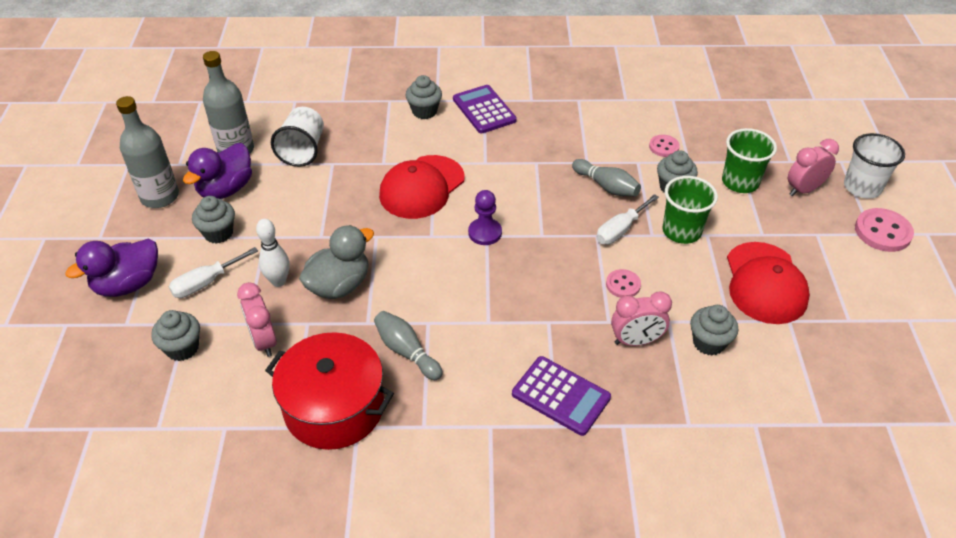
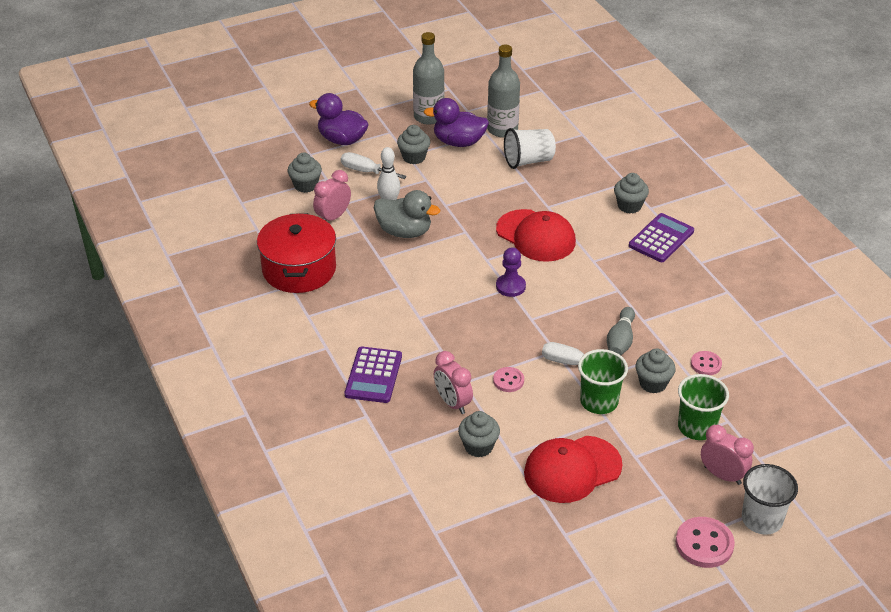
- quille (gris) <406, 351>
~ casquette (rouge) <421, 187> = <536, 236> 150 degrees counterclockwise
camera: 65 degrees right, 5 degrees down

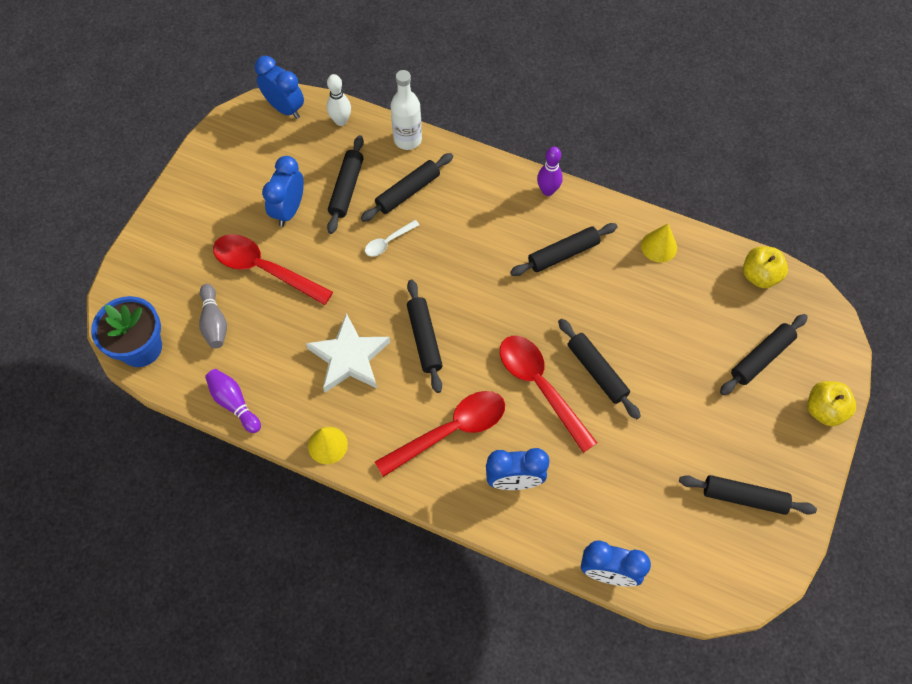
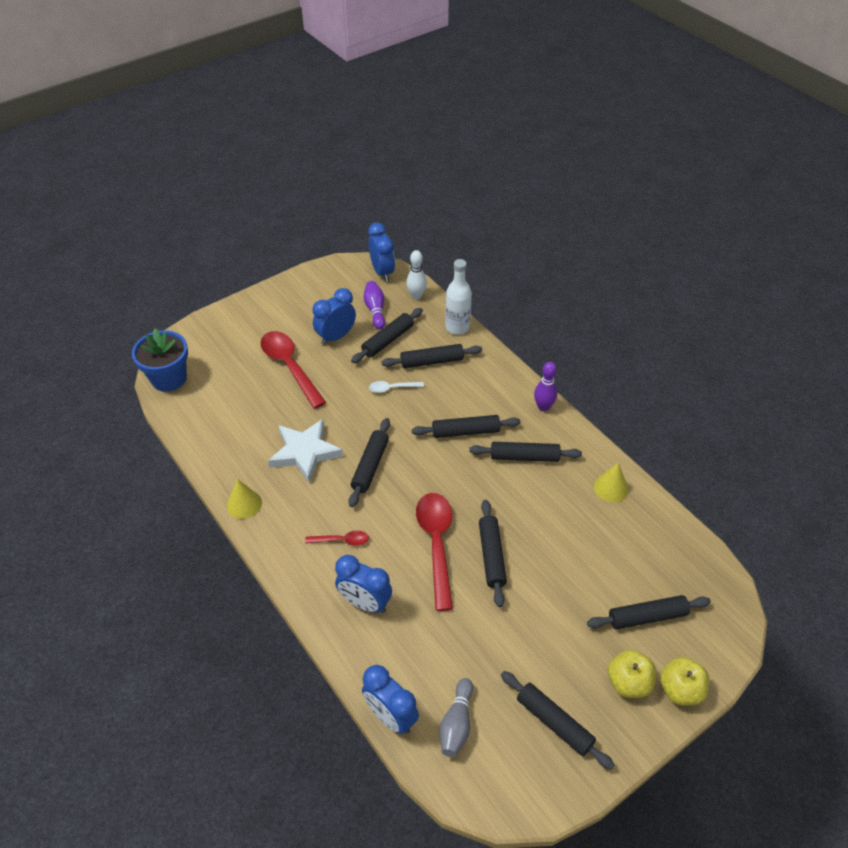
~ quille (gris) <214, 322> to <456, 724>
~ quille (violet) <234, 403> to <375, 310>
~ cuillère (rouge) <450, 431> = <341, 540> x0.49
~ pomme (jaune) <759, 276> to <628, 682>
+ rouleau à pâtisserie (noir) <465, 432>
camera: 30 degrees right, 15 degrees down

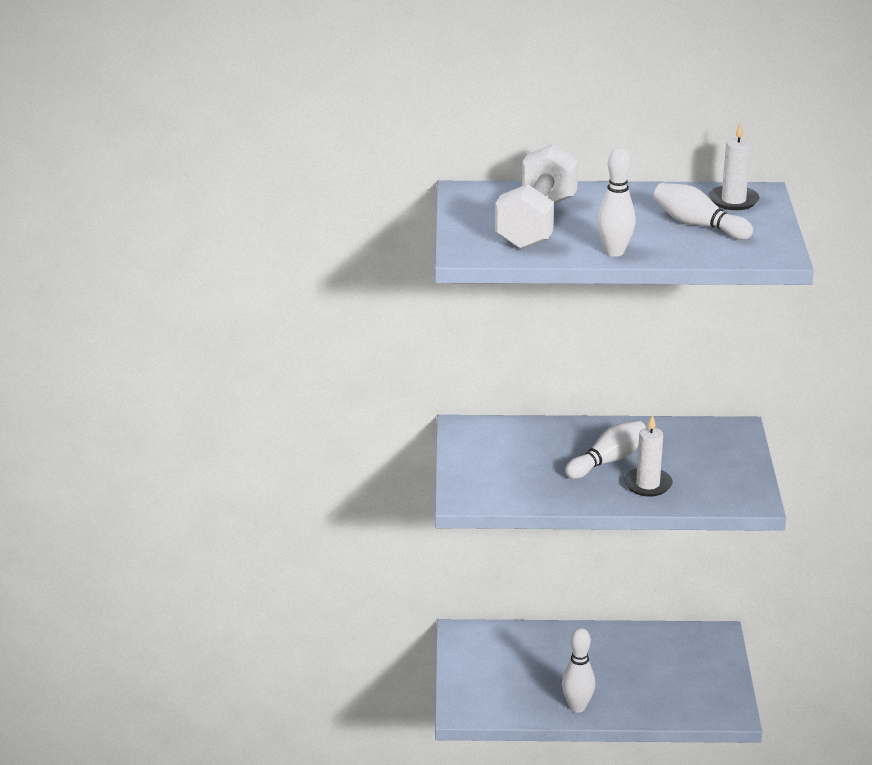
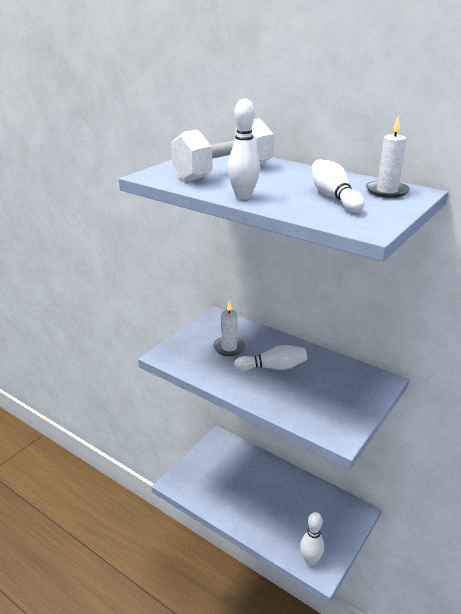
~ quille (blanc) <577, 707> to <310, 560>
~ bougie (blanc) <647, 484> to <229, 348>
camera: 35 degrees right, 0 degrees up

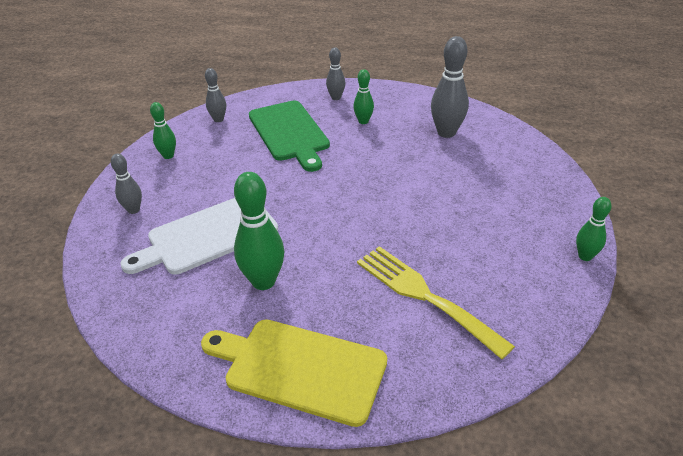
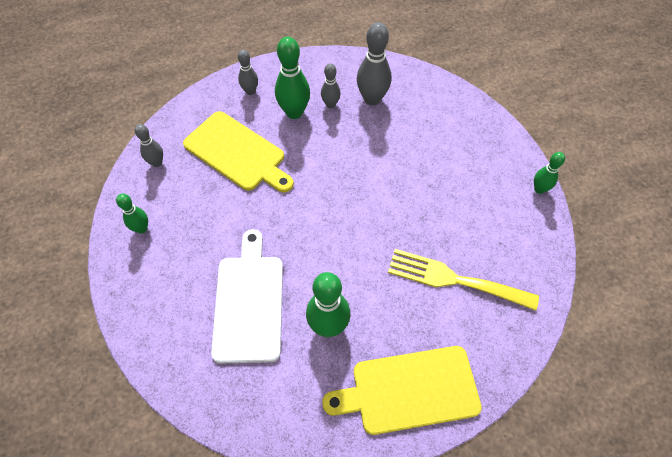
~ quille (gris) <133, 210> to <330, 104>
~ planche à découper (blanc) <208, 235> = <249, 302> 150 degrees clockwise
~ planche à découper (vert) <289, 133> to planche à découper (jaune) <237, 153>
~ quille (vert) <363, 121> = <294, 112> x1.73
camera: 30 degrees left, 20 degrees up

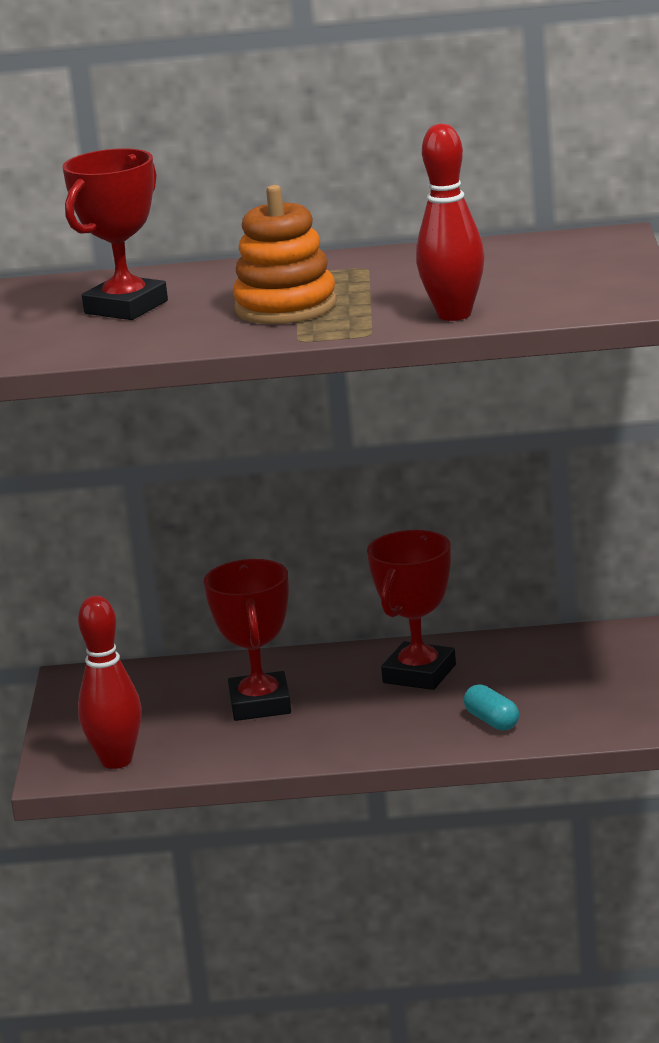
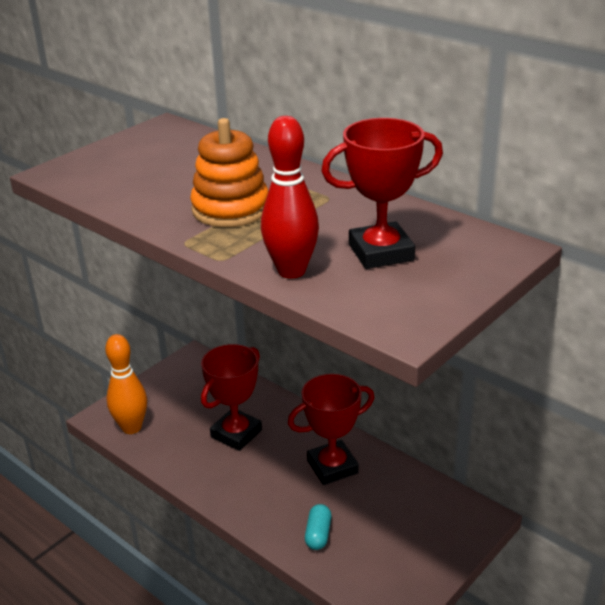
~ trophée (rouge) <126, 307> to <381, 252>
~ quille (rouge) <116, 761> to quille (orange) <131, 427>
camera: 40 degrees right, 10 degrees up

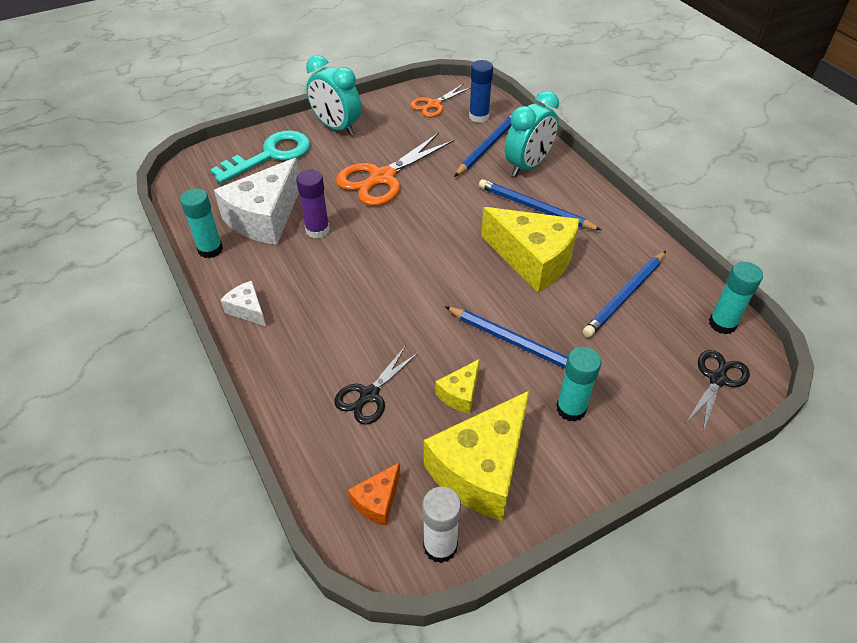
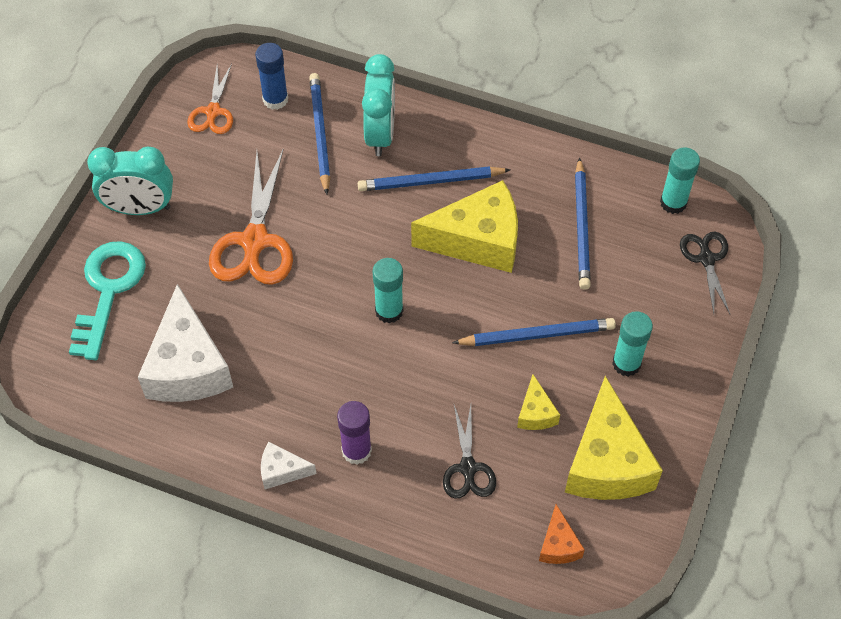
~ bâton de colle (turquoise) <210, 249> to <389, 311>
~ bâton de colle (violet) <317, 230> to <356, 451>
- bâton de colle (blanc) <440, 546>
camera: 40 degrees left, 10 degrees up

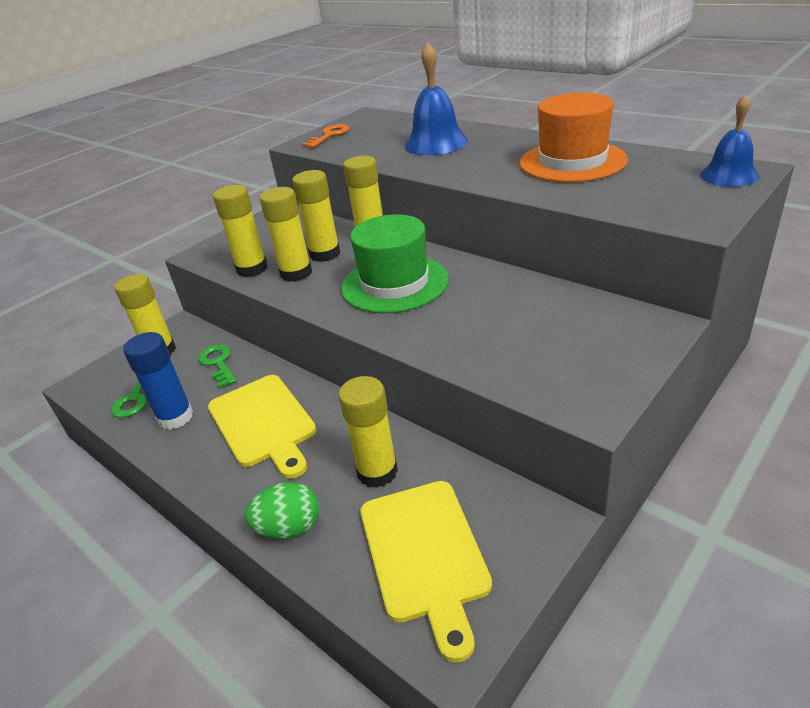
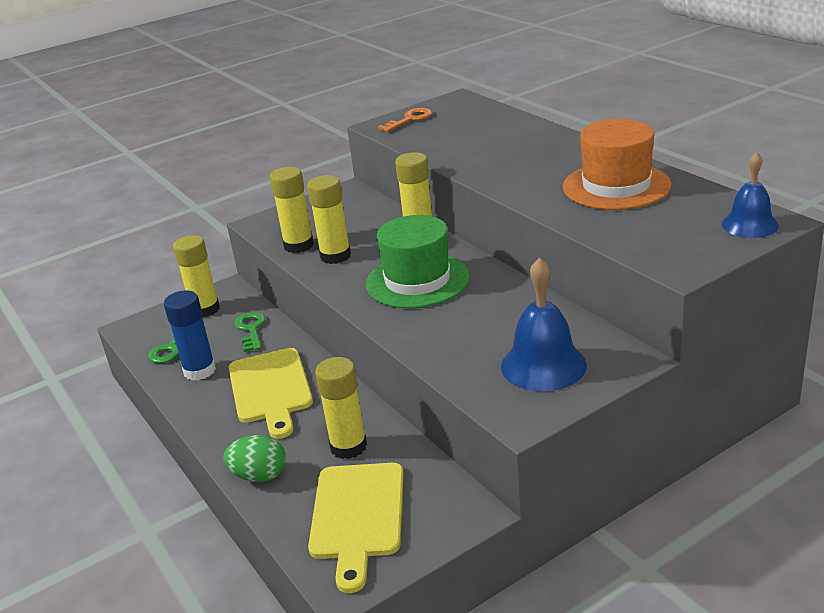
- bâton de colle (jaune) <325, 254>
~ cloche (bleu) <436, 143> to <543, 365>
camera: 15 degrees right, 5 degrees down

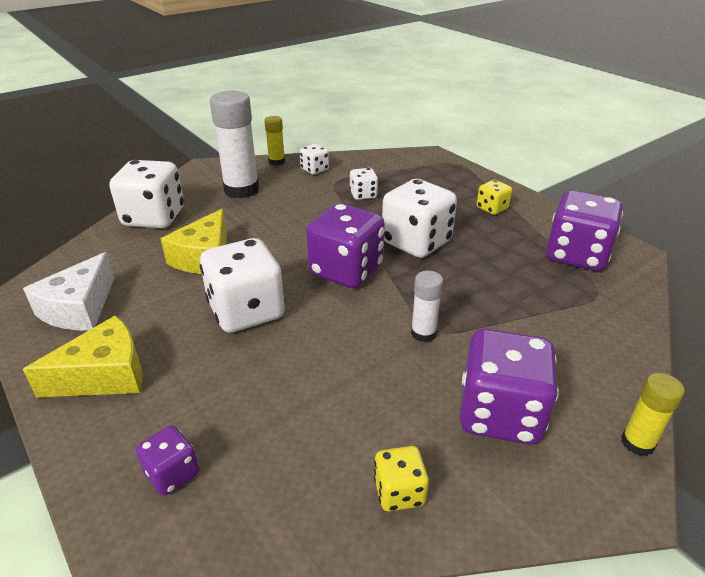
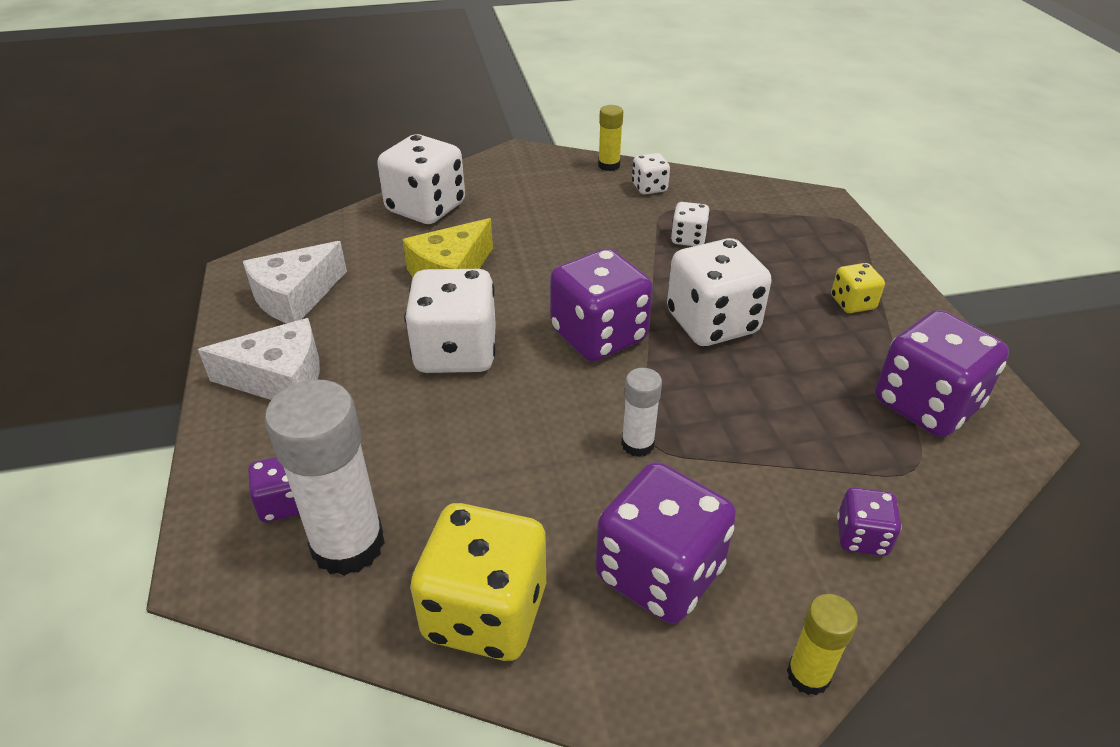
~ fromage (jaune) <105, 375> to fromage (blanc) <280, 378>
~ bâton de colle (blanc) <241, 190> to <348, 545>
~ dé (jaune) <399, 492> = <485, 612> x2.00
+ dé (violet) <861, 537>
camera: 25 degrees right, 5 degrees up

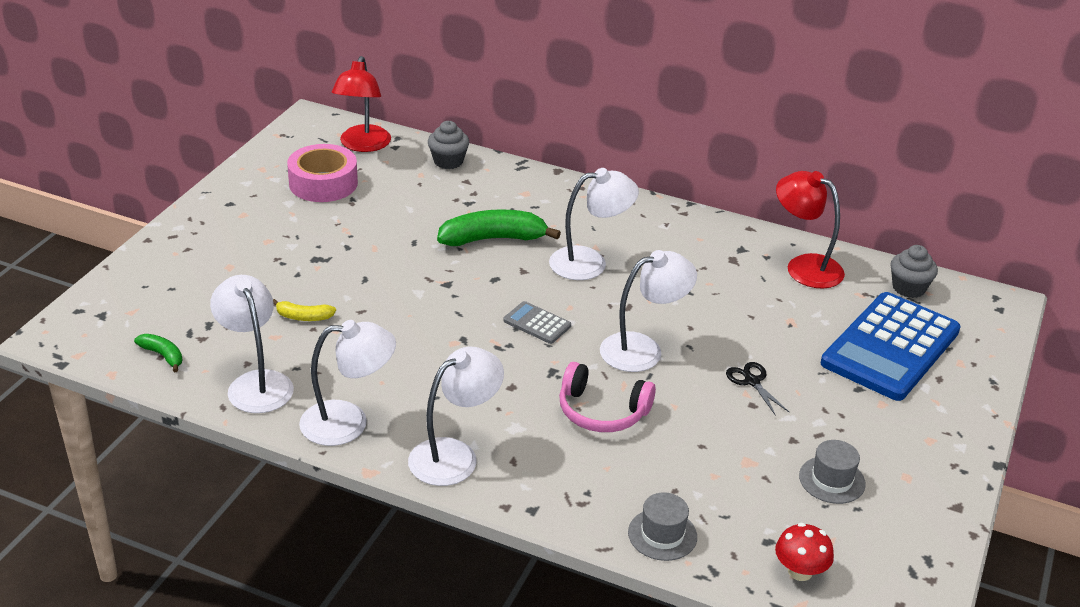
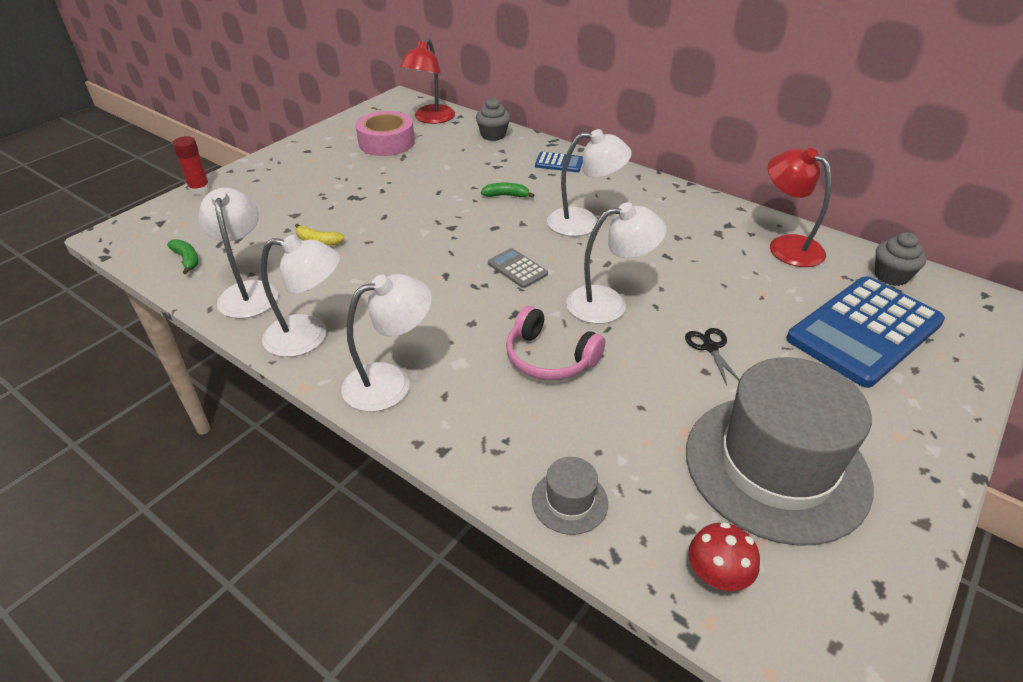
~ banane (vert) <493, 239> = <506, 195> x0.50
~ chapeau (gris) <832, 480> = <776, 466> x2.46
+ bâton de colle (rouge) <200, 189>
+ calculatrice (bleu) <559, 163>
camera: 15 degrees right, 5 degrees up

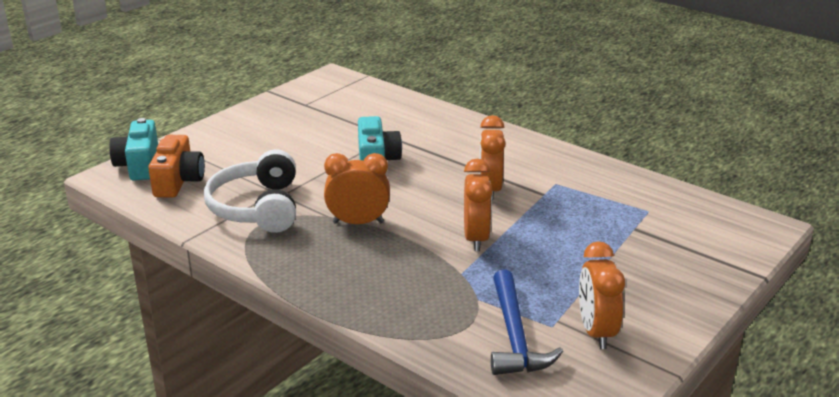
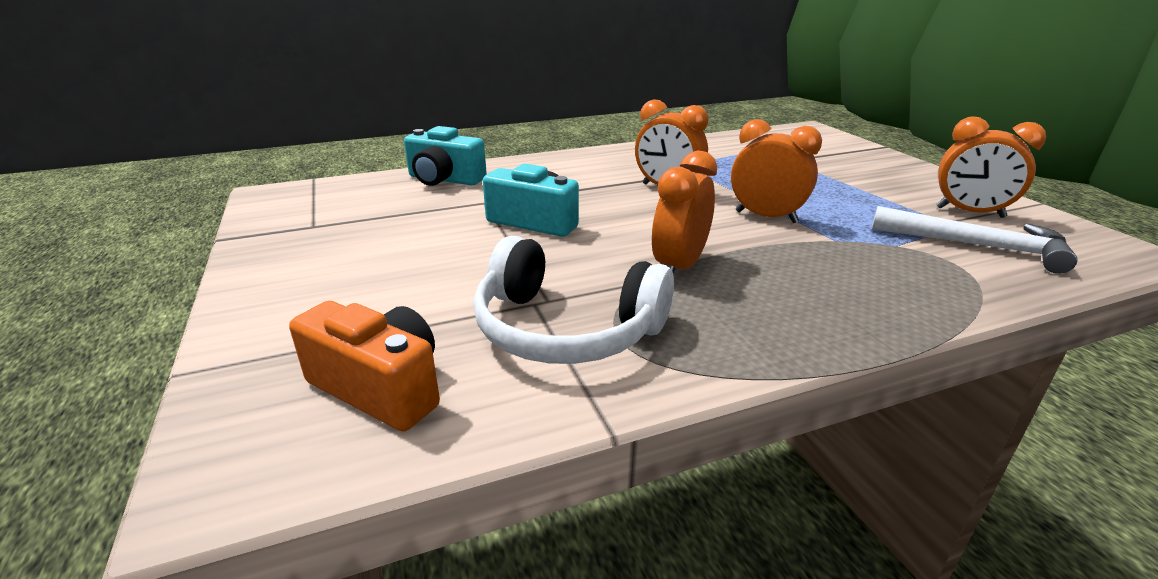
~ appareil photo (turquoise) <139, 165> to <444, 180>
~ marteau (bleu) <514, 336> to marteau (blanc) <977, 246>
camera: 60 degrees left, 0 degrees up

